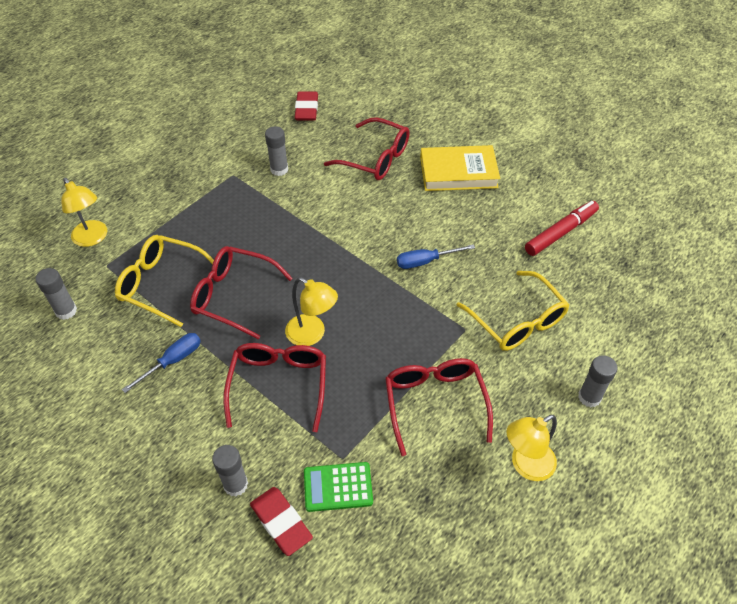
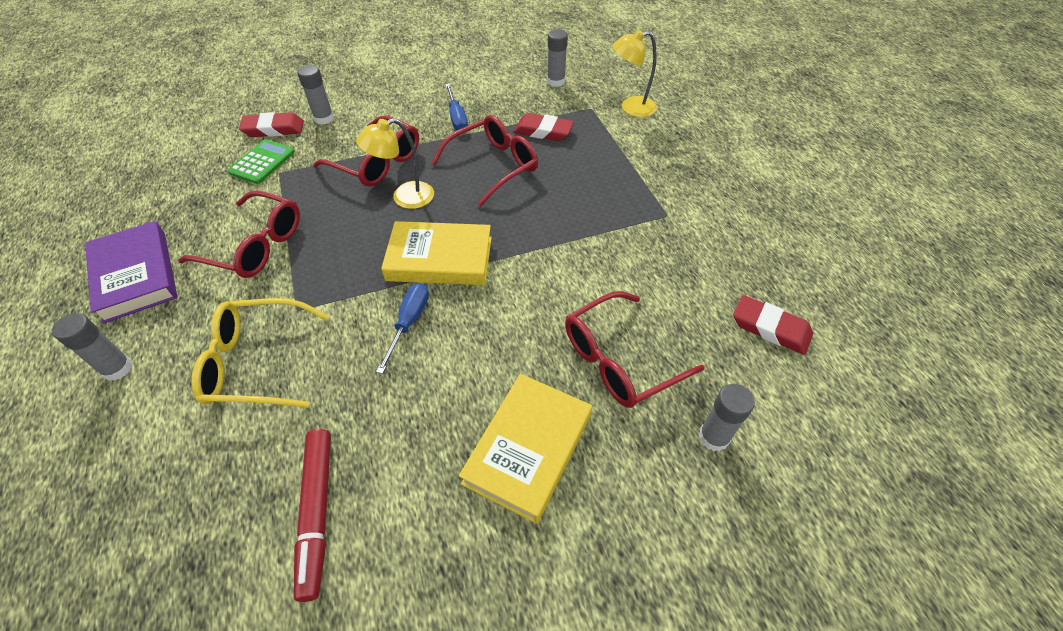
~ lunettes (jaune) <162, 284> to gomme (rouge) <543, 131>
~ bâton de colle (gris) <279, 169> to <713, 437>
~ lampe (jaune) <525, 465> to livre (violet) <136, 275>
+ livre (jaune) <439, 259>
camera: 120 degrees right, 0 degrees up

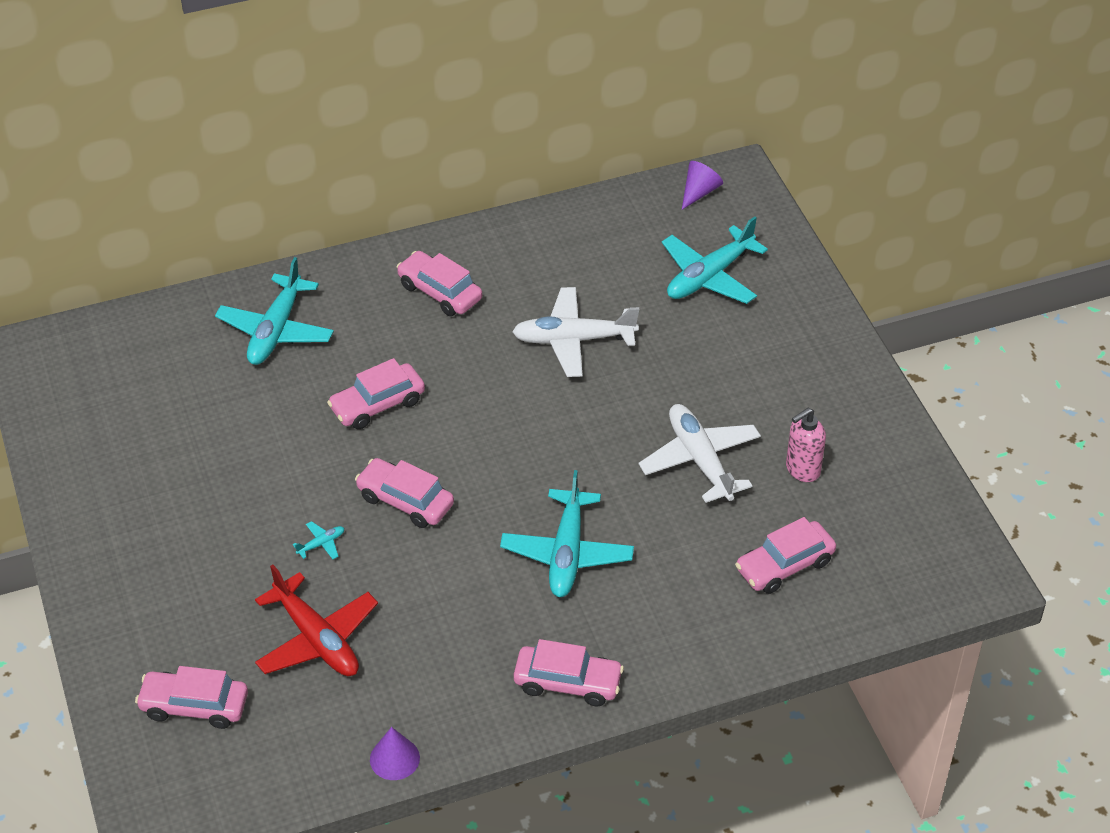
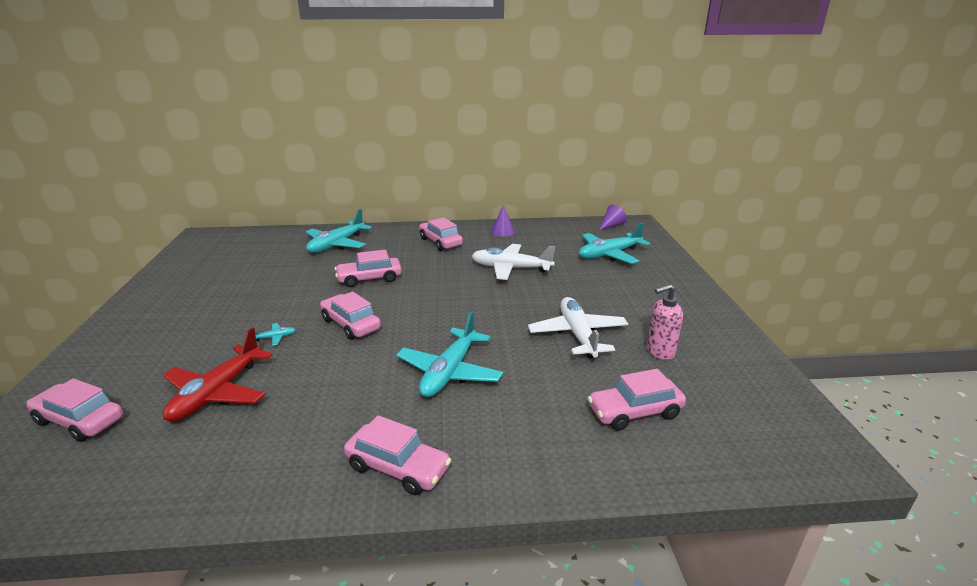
~ avion (rouge) <316, 639> = <217, 392> 45 degrees clockwise
~ cône (violet) <394, 758> to <503, 231>
camera: 15 degrees right, 20 degrees down

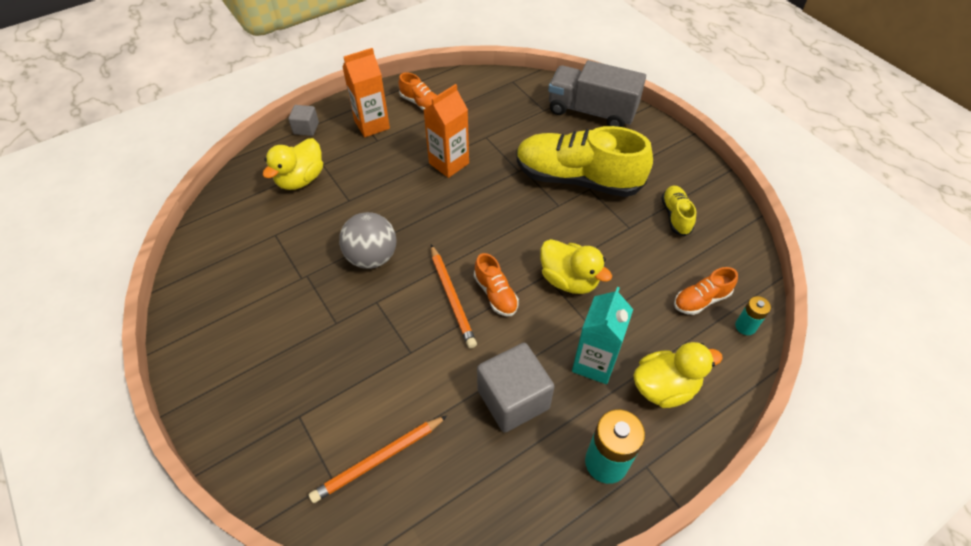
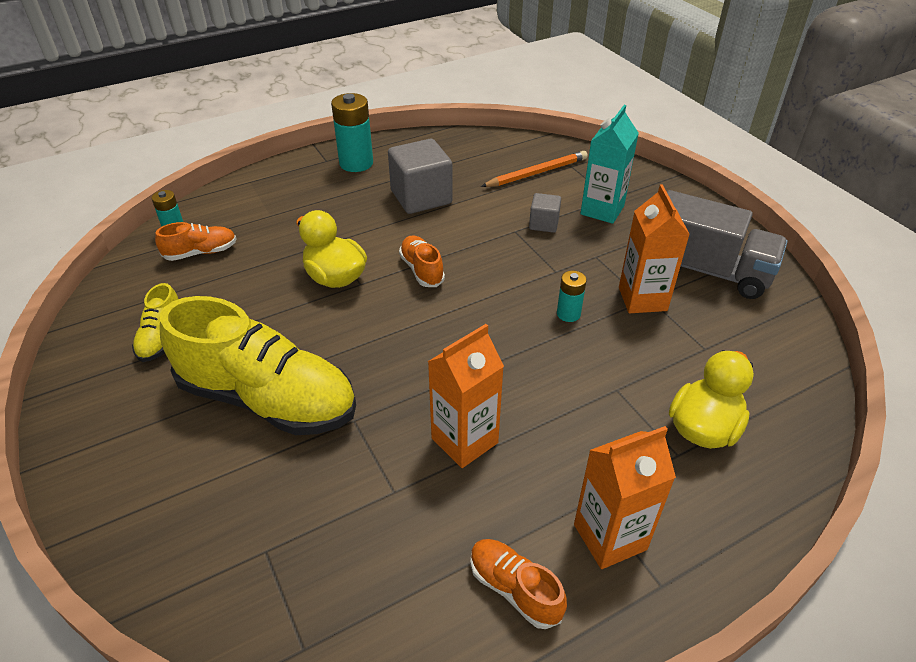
~ cube (gris) <306, 128> to <543, 224>
~ balle (gris) <372, 257> to pile (turquoise) <568, 314>
- crayon (orange) <452, 297>
~ camion (gris) <591, 111> to <707, 270>
~ brique de lait (turquoise) <594, 363> to <602, 210>
- canard (jaune) <664, 387>
+ brique de lait (orange) <642, 299>
camera: 175 degrees left, 10 degrees down

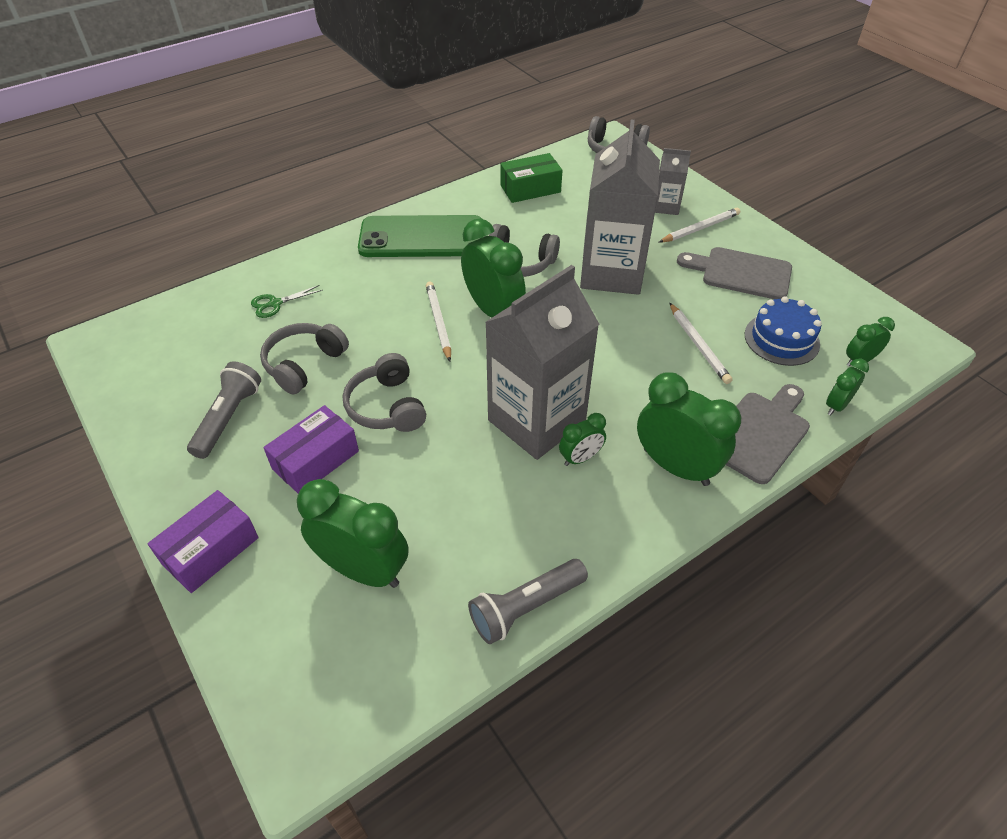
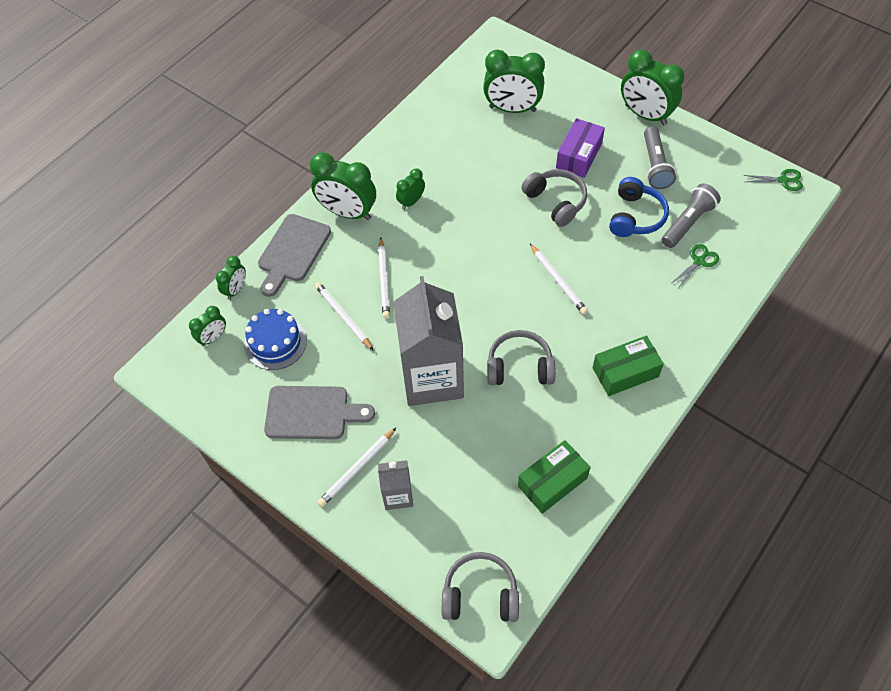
- boîte (violet) <210, 550>
~ casque audio (gris) <304, 364> to casque audio (bleu) <635, 216>
~ téléphone (vert) <421, 238> to boîte (vert) <625, 372>
~ réveil (vert) <493, 311> to <645, 115>
~ lampe de poche (gris) <526, 607> to <688, 223>
- brique de lait (gris) <536, 421>
+ crayon (blanc) <384, 280>
+ ciseaux (vert) <783, 180>
camera: 165 degrees right, 10 degrees up

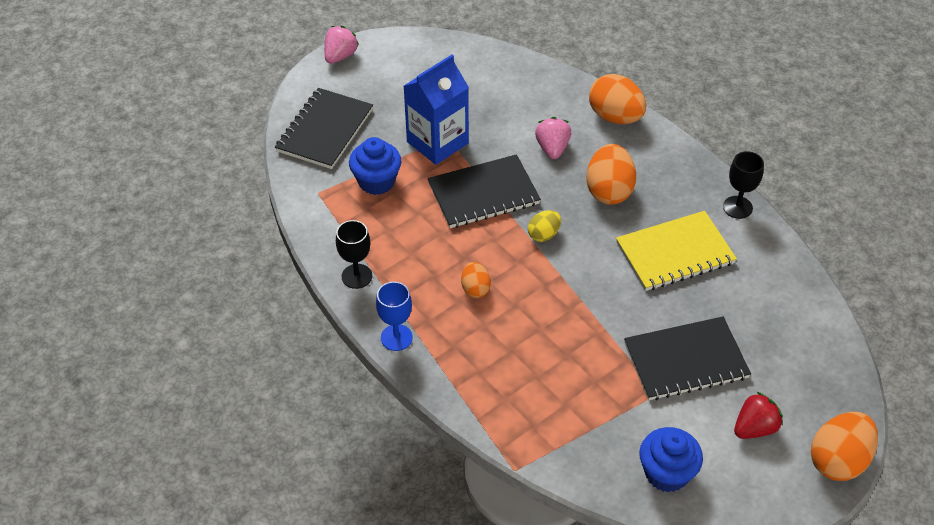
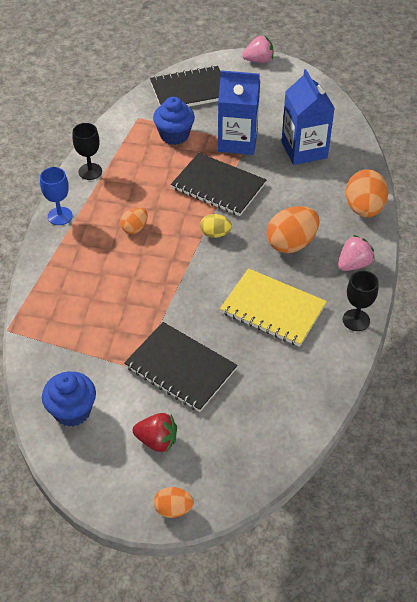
~ fraise (rose) <552, 148> to <353, 264>
~ œuf (orange) <838, 460> = <173, 509> x0.56
+ brique de lait (bleu) <304, 150>
camera: 50 degrees right, 0 degrees up

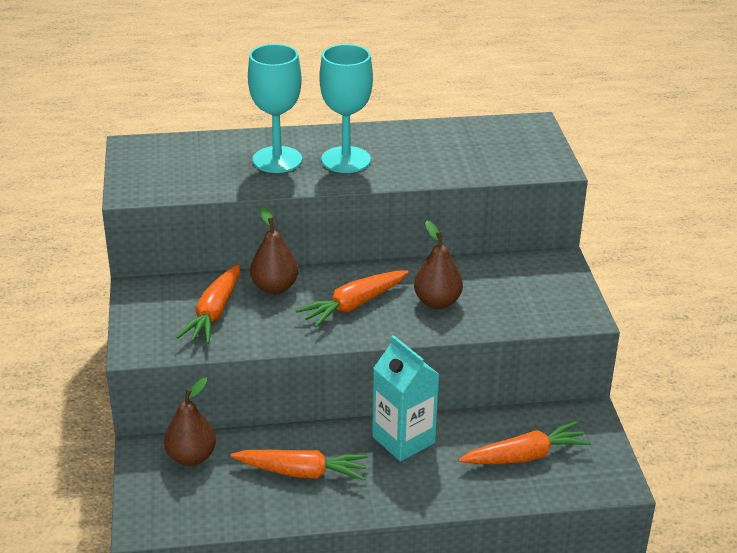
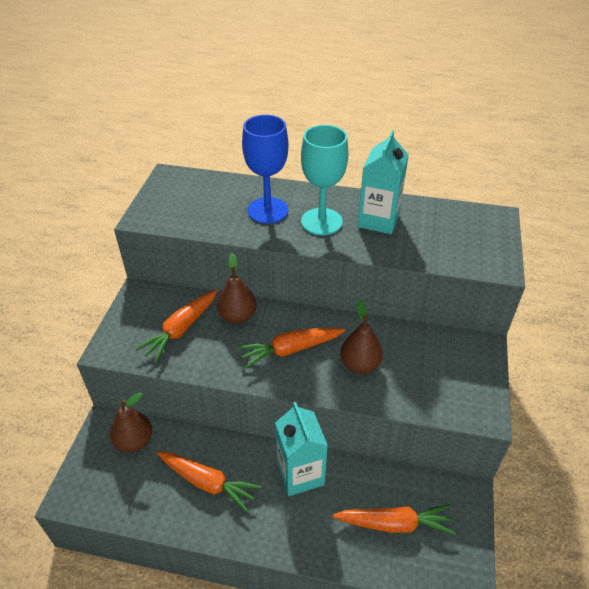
~ verre à pied (turquoise) <277, 160> to verre à pied (bleu) <267, 210>
+ brique de lait (turquoise) <378, 220>
camera: 20 degrees right, 10 degrees up

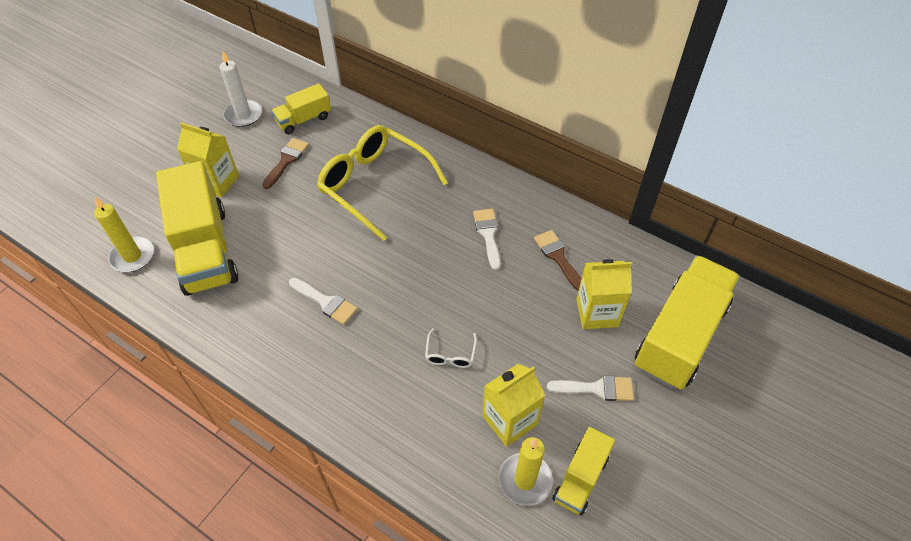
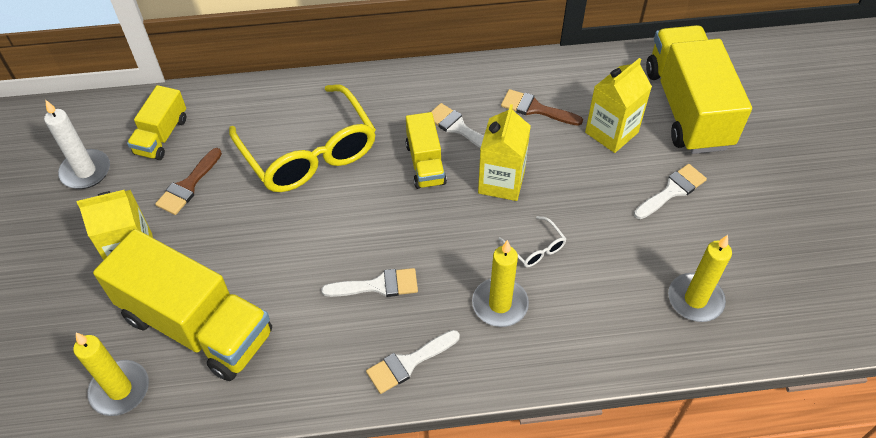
~ pinceau (marron) <286, 160> = <188, 185> 135 degrees counterclockwise
~ lunettes (jaune) <375, 185> = <308, 152> 120 degrees counterclockwise
~ brique de lait (jaune) <509, 420> to <501, 182>
~ camion (jaune) <580, 478> to <425, 163>
+ pinceau (blanc) <408, 363>
+ bougie (jaune) <500, 304>
camera: 40 degrees left, 0 degrees up

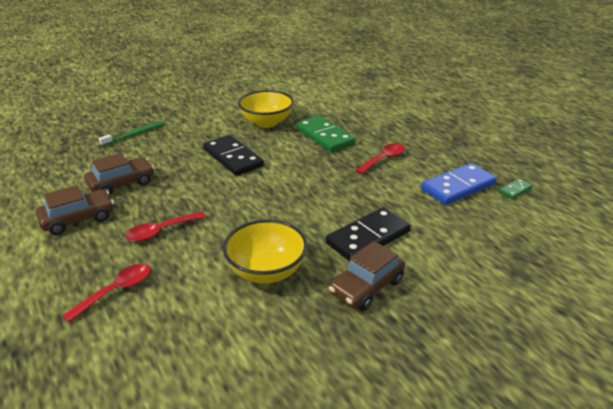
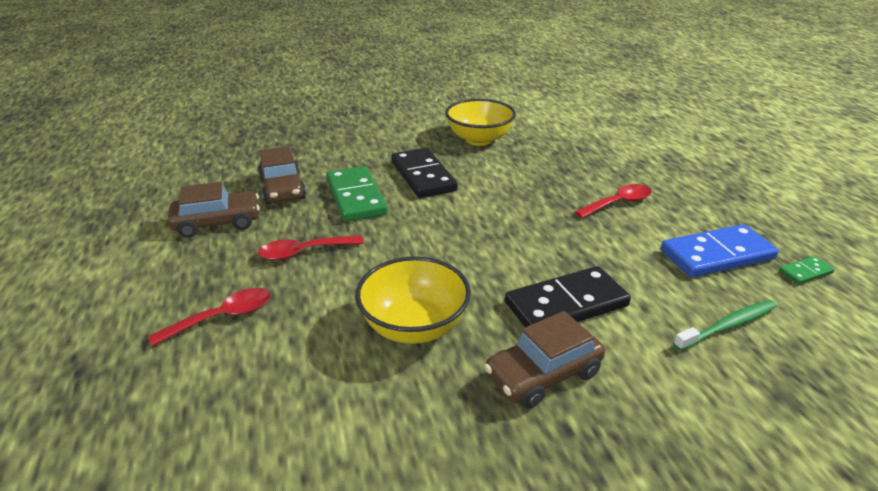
~ voiture (marron) <122, 184> = <282, 189> 90 degrees clockwise
~ brosse à dents (vert) <135, 134> to <728, 326>
~ domino (vert) <324, 136> to <356, 197>
camera: 15 degrees right, 0 degrees up

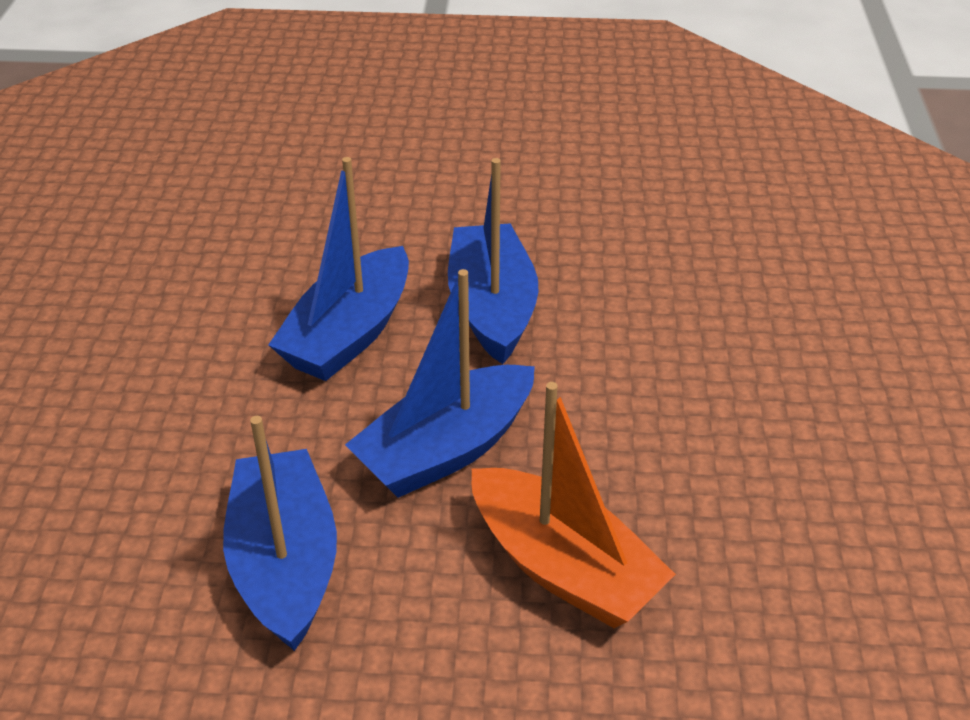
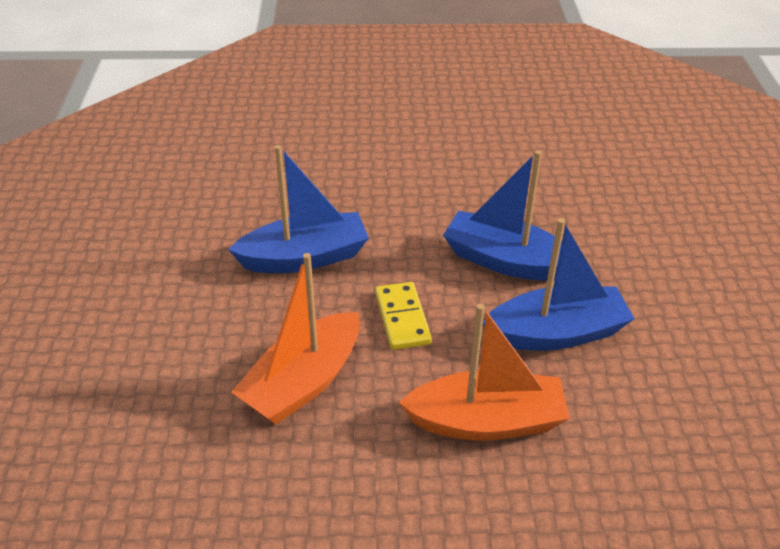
~ bateau (bleu) <446, 449> to domino (jaune) <402, 318>
+ bateau (orange) <486, 421>
camera: 85 degrees right, 0 degrees up

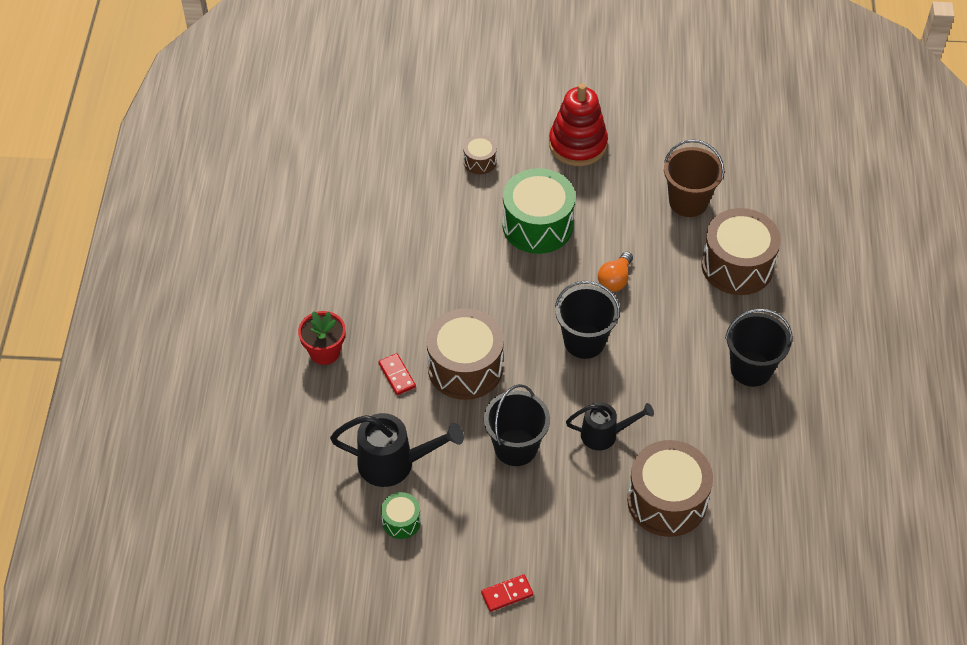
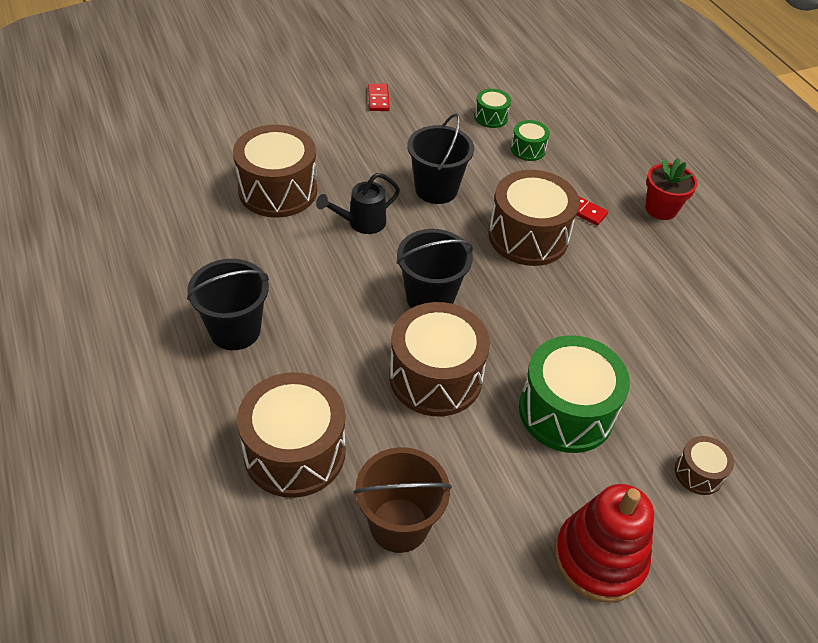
~ arrosoir (noir) <394, 463> to tambour (vert) <528, 149>
~ domino (rouge) <507, 594> = <378, 99> 45 degrees counterclockwise
~ ampoule (orange) <615, 280> to tambour (marron) <435, 377>
camera: 150 degrees right, 5 degrees down

